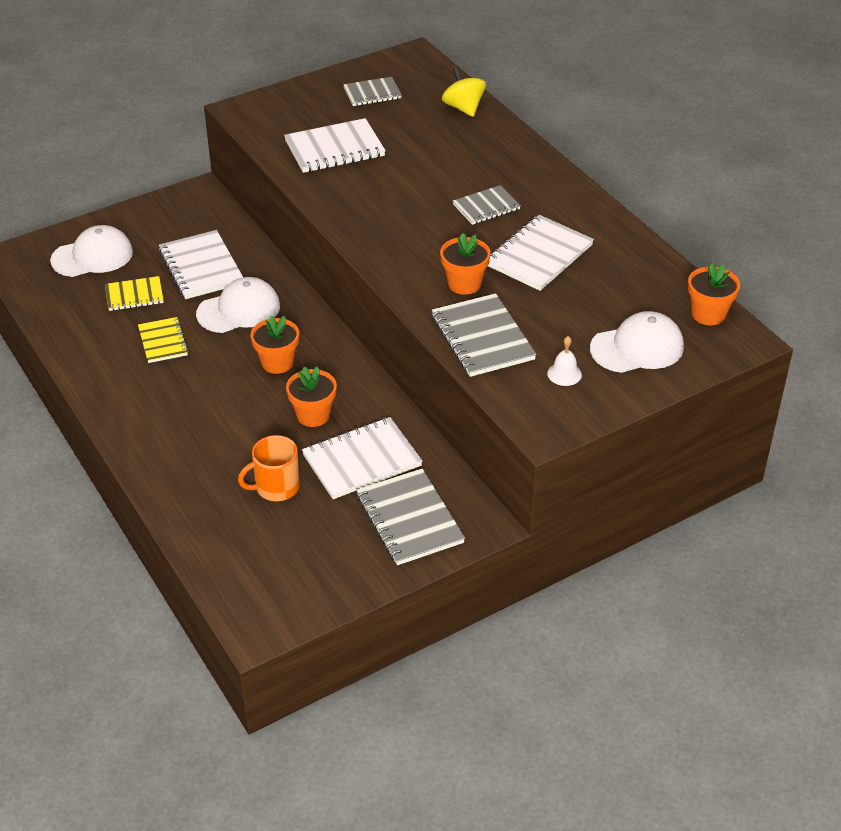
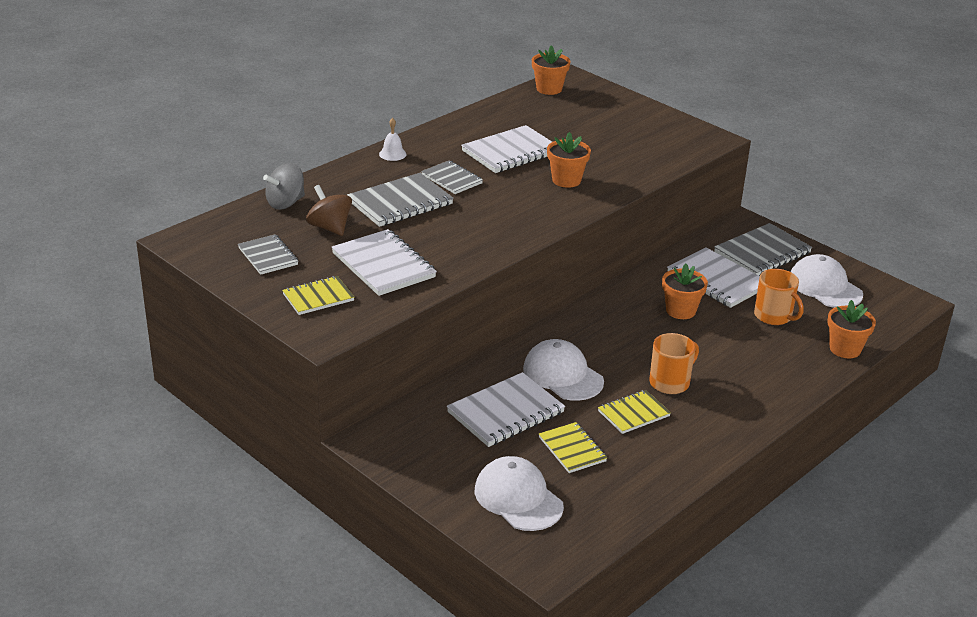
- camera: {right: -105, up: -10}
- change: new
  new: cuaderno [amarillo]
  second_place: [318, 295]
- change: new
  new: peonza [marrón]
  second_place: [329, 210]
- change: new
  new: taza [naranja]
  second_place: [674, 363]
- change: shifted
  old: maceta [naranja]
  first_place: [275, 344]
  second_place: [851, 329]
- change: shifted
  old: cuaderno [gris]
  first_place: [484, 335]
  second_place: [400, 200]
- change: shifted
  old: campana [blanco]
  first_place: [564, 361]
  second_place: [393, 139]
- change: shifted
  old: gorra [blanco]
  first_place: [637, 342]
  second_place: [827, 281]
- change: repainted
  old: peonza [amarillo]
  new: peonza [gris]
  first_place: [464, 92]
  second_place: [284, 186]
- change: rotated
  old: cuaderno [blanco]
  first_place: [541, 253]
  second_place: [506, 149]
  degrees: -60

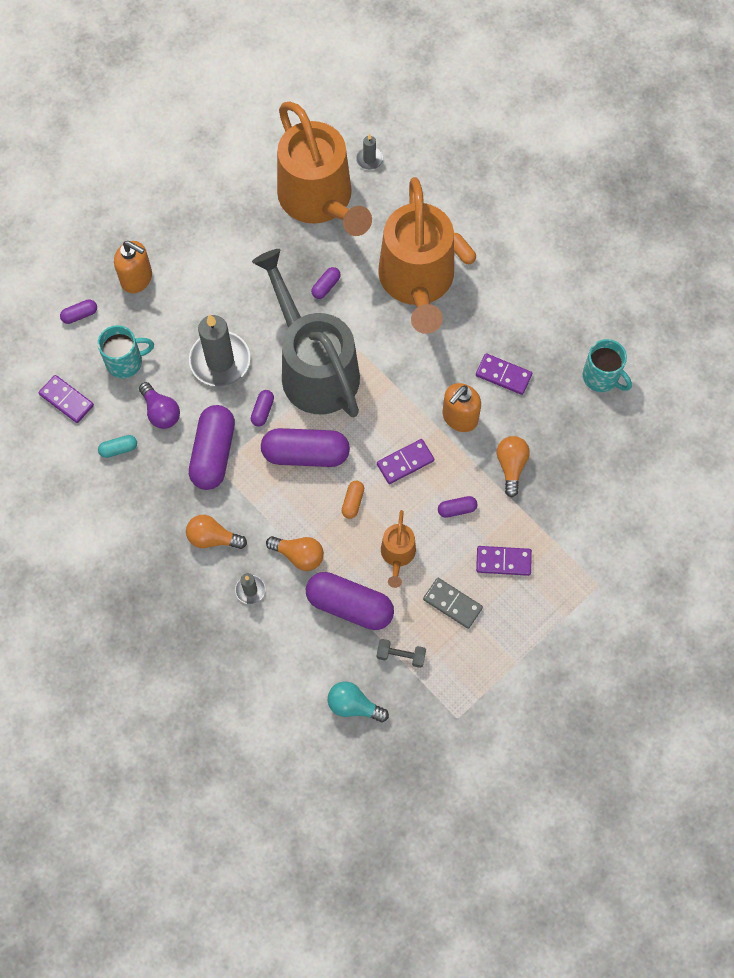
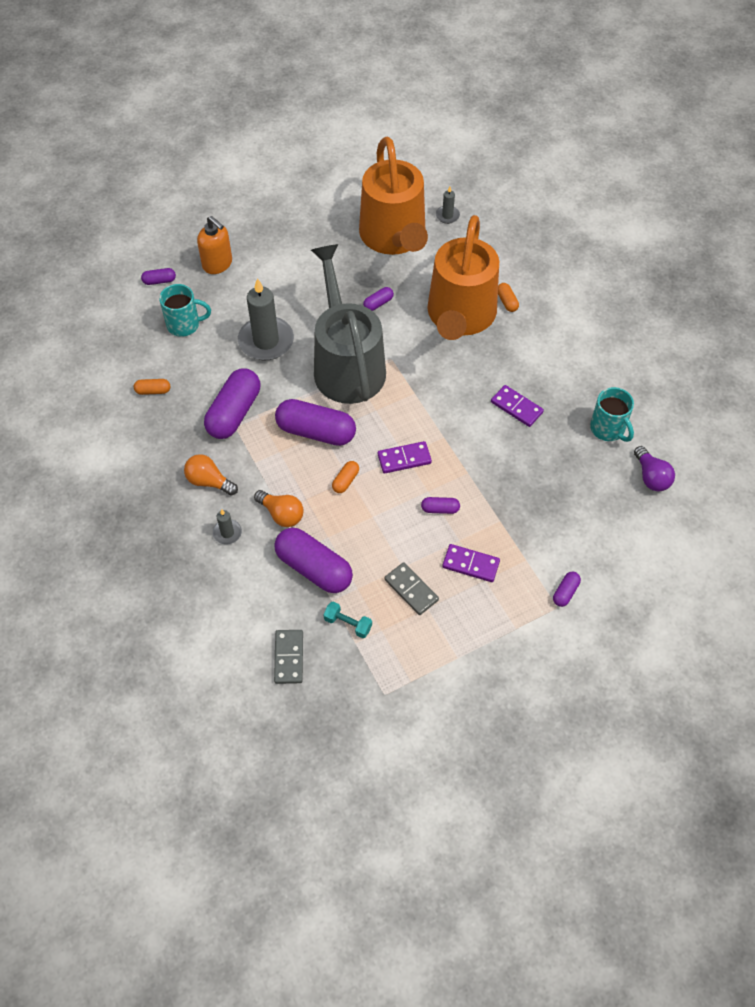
- camera: {right: 15, up: -10}
- change: gone
  old: ficha de dominó [morado]
  first_place: [66, 399]
- change: gone
  old: regadera [naranja]
  first_place: [398, 549]
- change: gone
  old: dispensador de jabón [naranja]
  first_place: [462, 407]
- change: gone
  old: bombilla [naranja]
  first_place: [513, 467]
- change: shifted
  old: bombilla [morado]
  first_place: [159, 405]
  second_place: [654, 469]
- change: shifted
  old: cápsula [morado]
  first_place: [262, 408]
  second_place: [567, 589]
- change: swapped
  old: bombilla [turquesa]
  new: ficha de dominó [gris]
  first_place: [358, 701]
  second_place: [288, 657]
- change: repainted
  old: cápsula [turquesa]
  new: cápsula [naranja]
  first_place: [117, 446]
  second_place: [152, 387]
- change: repainted
  old: mancuerna [gris]
  new: mancuerna [turquesa]
  first_place: [401, 653]
  second_place: [348, 619]

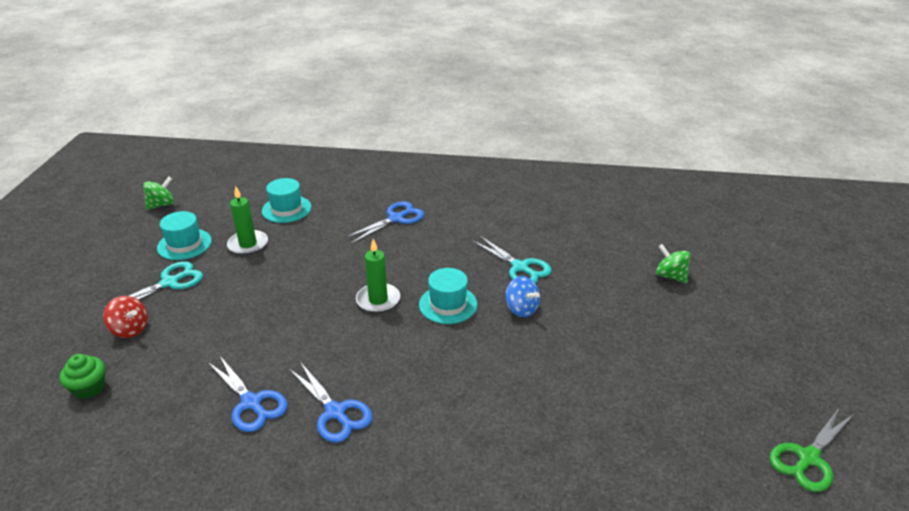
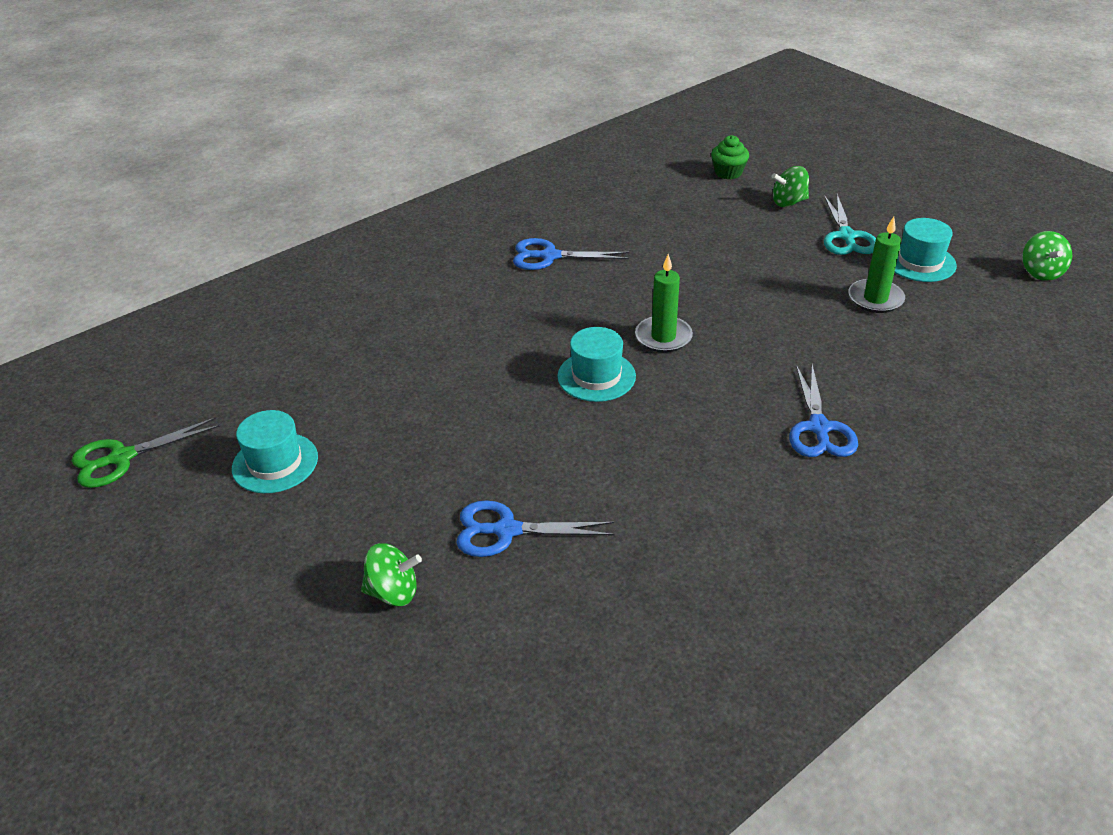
- camera: {right: 135, up: 5}
- change: gone
  old: tijeras [turquesa]
  first_place: [512, 260]
- change: gone
  old: peonza [azul]
  first_place: [523, 296]
- change: shifted
  old: tijeras [azul]
  first_place: [248, 393]
  second_place: [535, 528]
- change: shifted
  old: sombrero [turquesa]
  first_place: [286, 200]
  second_place: [275, 451]
- change: repainted
  old: peonza [rojo]
  new: peonza [verde]
  first_place: [125, 317]
  second_place: [790, 186]
- change: rotated
  old: tijeras [verde]
  first_place: [812, 449]
  second_place: [146, 452]
  degrees: -120

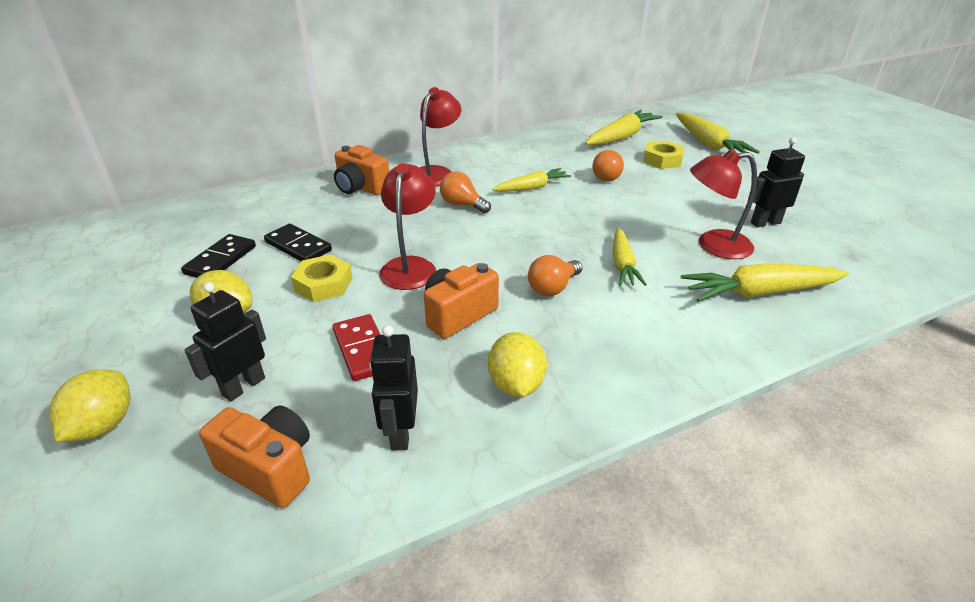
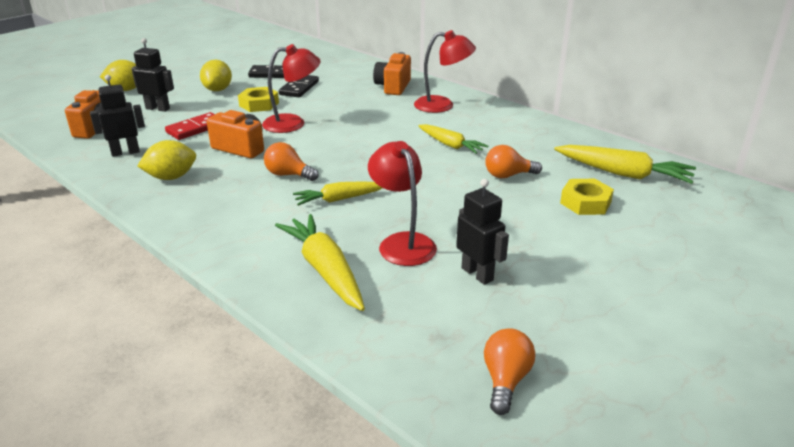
- camera: {right: 70, up: -5}
- change: gone
  old: zanahoria [amarillo]
  first_place: [718, 133]
- change: shifted
  old: bombilla [naranja]
  first_place: [465, 192]
  second_place: [509, 371]

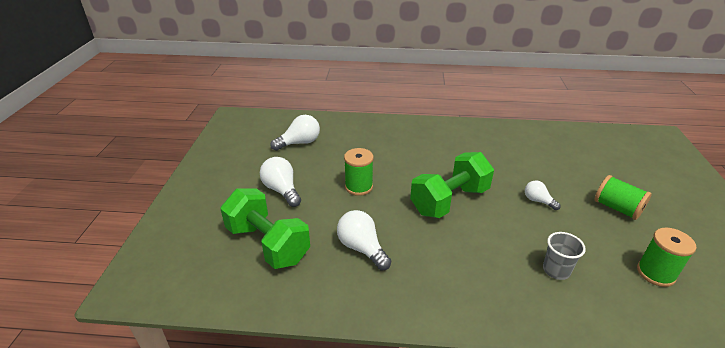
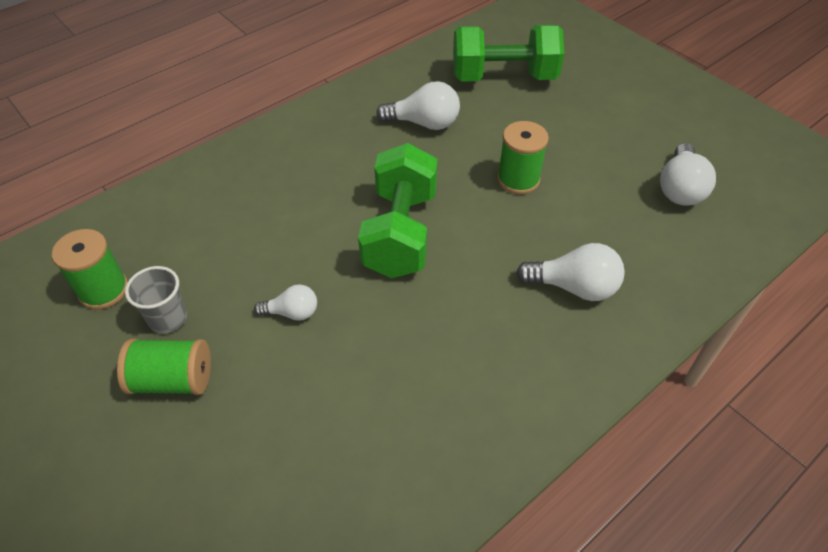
- camera: {right: 135, up: 15}
- change: shifted
  old: bombilla [blanco]
  first_place: [280, 182]
  second_place: [570, 272]
- change: shifted
  old: vaso [gris]
  first_place: [564, 256]
  second_place: [156, 300]

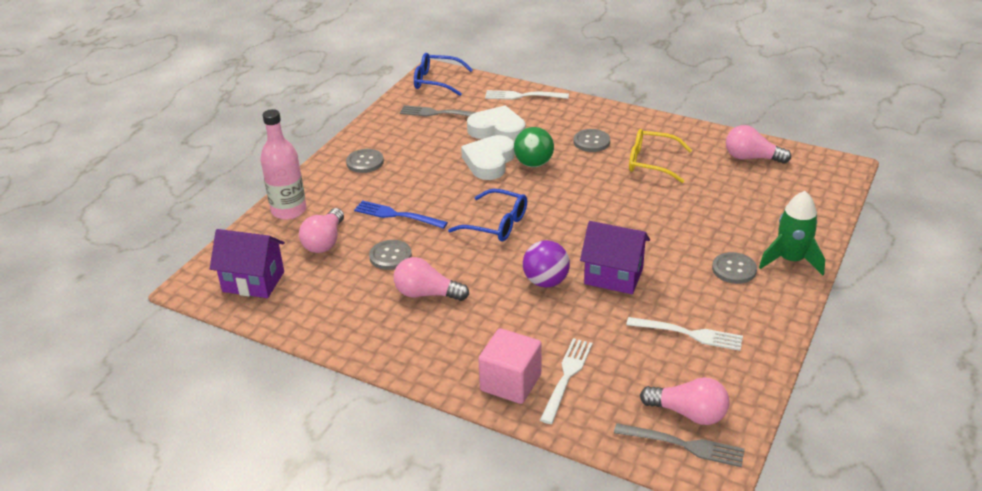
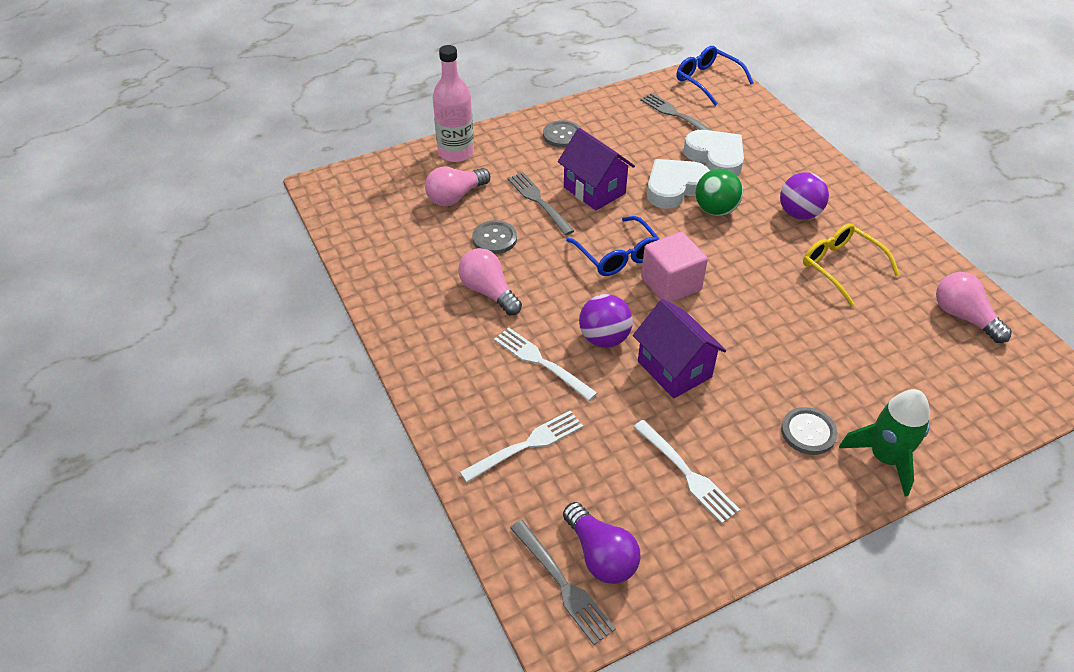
- camera: {right: 35, up: 10}
- change: shifted
  old: casa [morado]
  first_place: [247, 263]
  second_place: [596, 169]
- change: shifted
  old: cubo [rosa]
  first_place: [510, 366]
  second_place: [674, 267]
- change: shifted
  old: tenedor [blanco]
  first_place: [527, 95]
  second_place: [545, 364]
- change: swapped
  old: botón [gris]
  new: pelota [morado]
  first_place: [592, 140]
  second_place: [804, 196]
- change: repainted
  old: tenedor [azul]
  new: tenedor [gris]
  first_place: [401, 214]
  second_place: [541, 203]
- change: repainted
  old: bombilla [rosa]
  new: bombilla [morado]
  first_place: [684, 401]
  second_place: [601, 543]

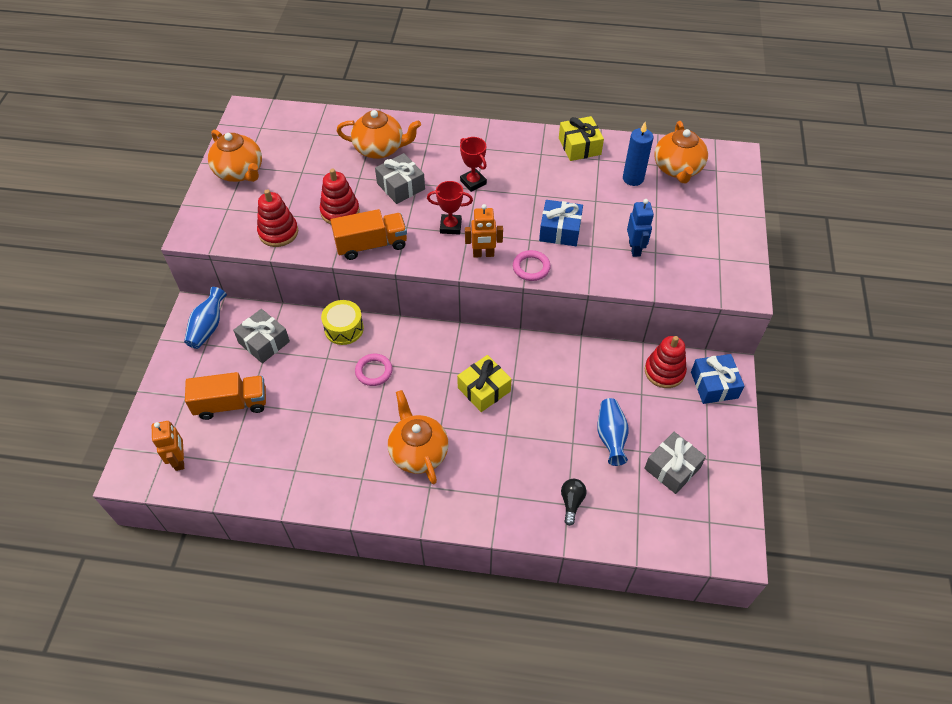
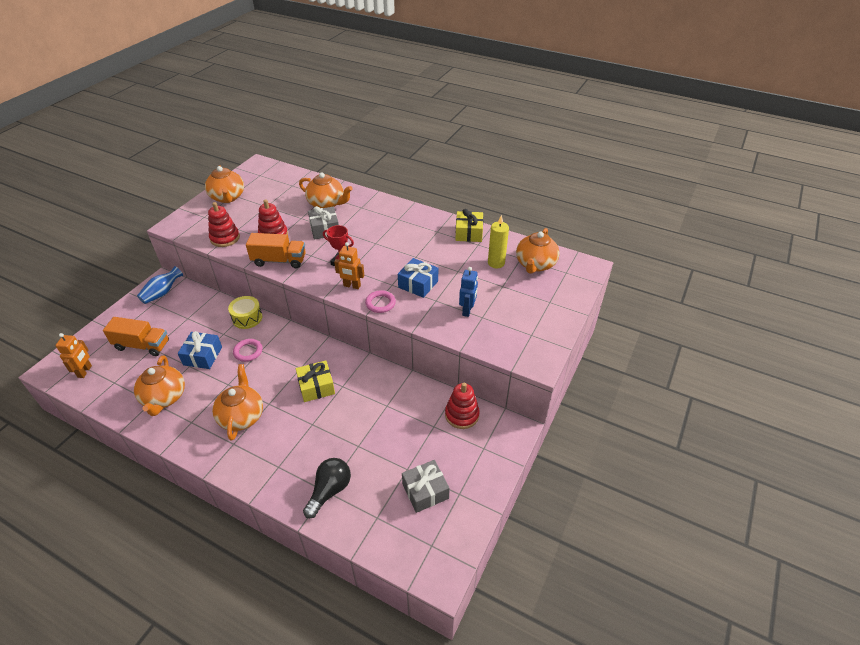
- camera: {right: 20, up: -10}
- change: gone
  old: regalo [gris]
  first_place: [261, 336]
- change: gone
  old: trofeo [rojo]
  first_place: [473, 164]
- change: gone
  old: florero [azul]
  first_place: [613, 432]
- change: new
  new: tetera [naranja]
  second_place: [159, 385]
- change: shifted
  old: regalo [azul]
  first_place: [717, 379]
  second_place: [200, 350]
- change: repainted
  old: vela [azul]
  new: vela [amarillo]
  first_place: [638, 154]
  second_place: [498, 241]
- change: scaled
  old: bombilla [negro]
  first_place: [574, 502]
  second_place: [327, 488]
  factor: 1.59

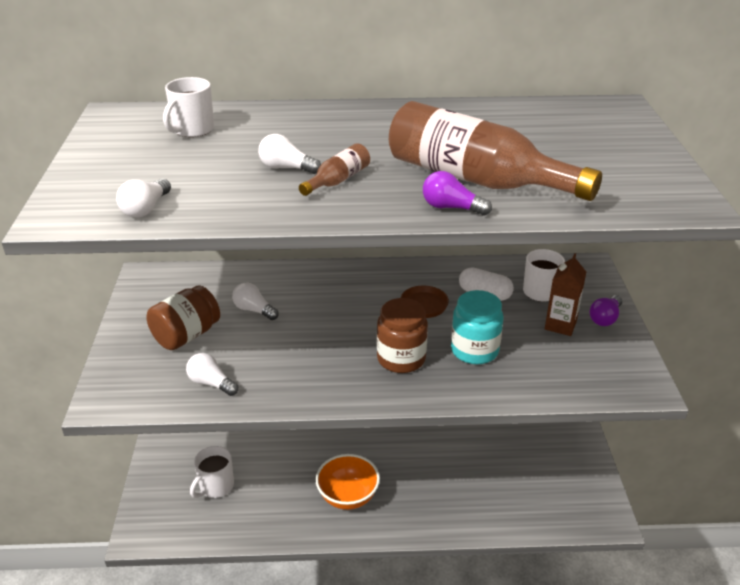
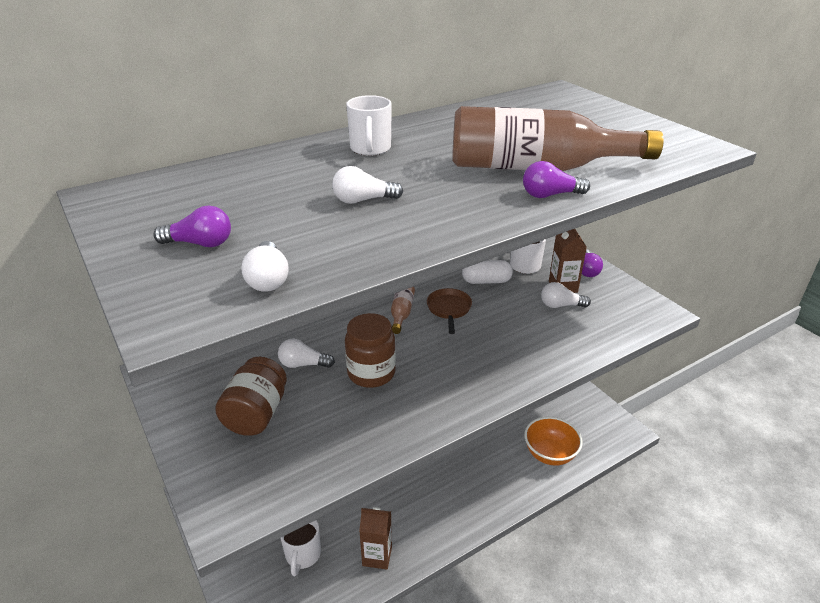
- camera: {right: -30, up: 0}
- change: gone
  old: tarro [turquesa]
  first_place: [477, 327]
- change: new
  new: bombilla [morado]
  second_place: [192, 226]
- change: new
  new: cartón de leche [marrón]
  second_place: [375, 538]
- change: shifted
  old: taza [blanco]
  first_place: [188, 107]
  second_place: [369, 125]
- change: shifted
  old: bombilla [blanco]
  first_place: [212, 374]
  second_place: [566, 295]
- change: shifted
  old: botella [marrón]
  first_place: [334, 169]
  second_place: [403, 310]
- change: shifted
  old: cuenco [naranja]
  first_place: [348, 482]
  second_place: [553, 441]
- change: shifted
  old: tarro [marrón]
  first_place: [402, 335]
  second_place: [370, 350]

